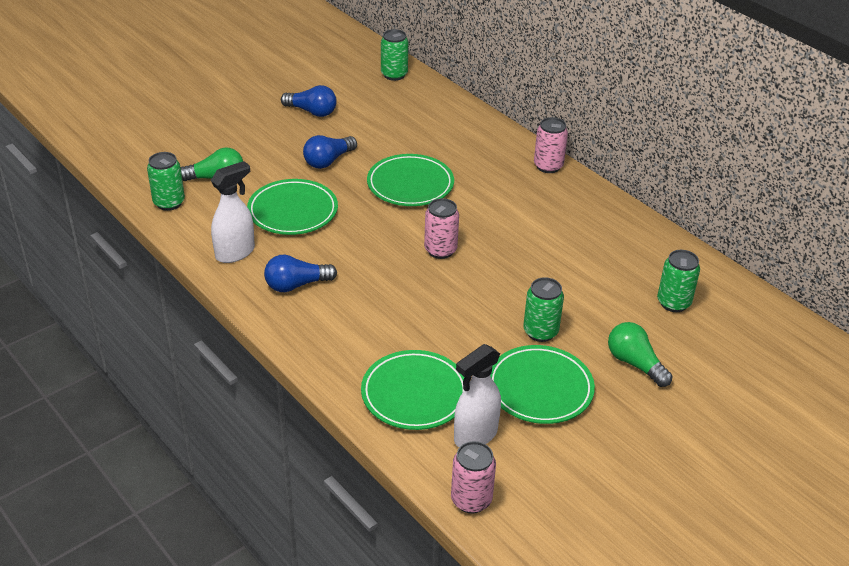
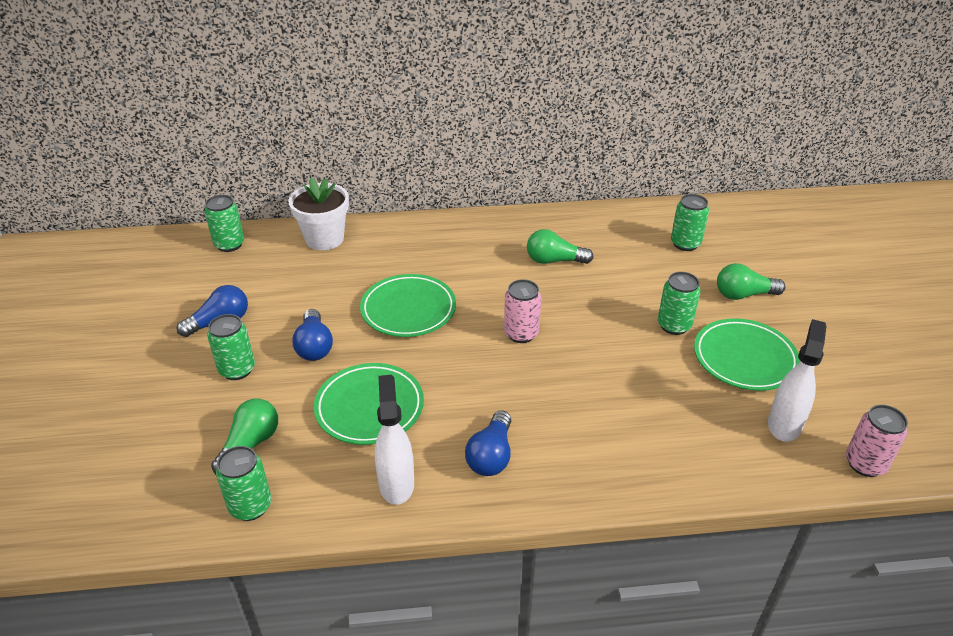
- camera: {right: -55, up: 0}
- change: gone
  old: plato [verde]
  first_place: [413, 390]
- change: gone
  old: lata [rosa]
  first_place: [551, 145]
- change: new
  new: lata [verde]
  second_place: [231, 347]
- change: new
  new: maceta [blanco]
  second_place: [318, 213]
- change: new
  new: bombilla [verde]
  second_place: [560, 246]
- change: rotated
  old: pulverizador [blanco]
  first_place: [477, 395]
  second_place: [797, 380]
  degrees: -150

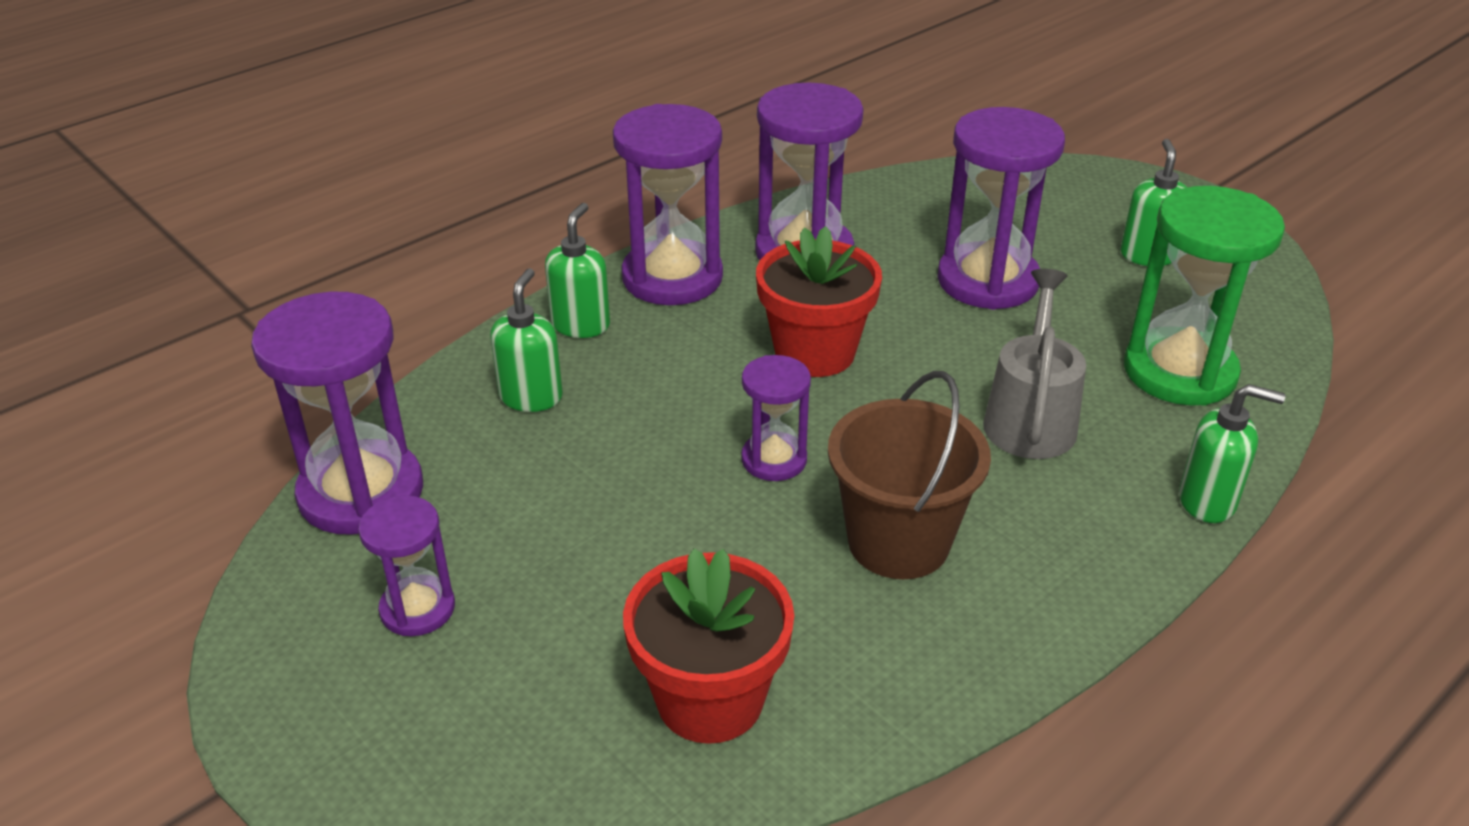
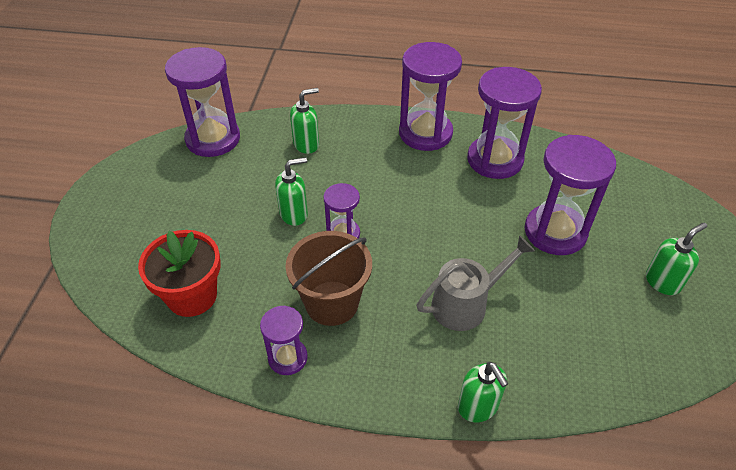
- camera: {right: 50, up: 10}
- change: gone
  old: maceta [rojo]
  first_place: [819, 301]
- change: gone
  old: reloj de arena [verde]
  first_place: [1204, 296]
- change: shifted
  old: reloj de arena [morado]
  first_place: [406, 565]
  second_place: [284, 340]
- change: shifted
  old: dispensador de jabón [verde]
  first_place: [577, 270]
  second_place: [291, 191]

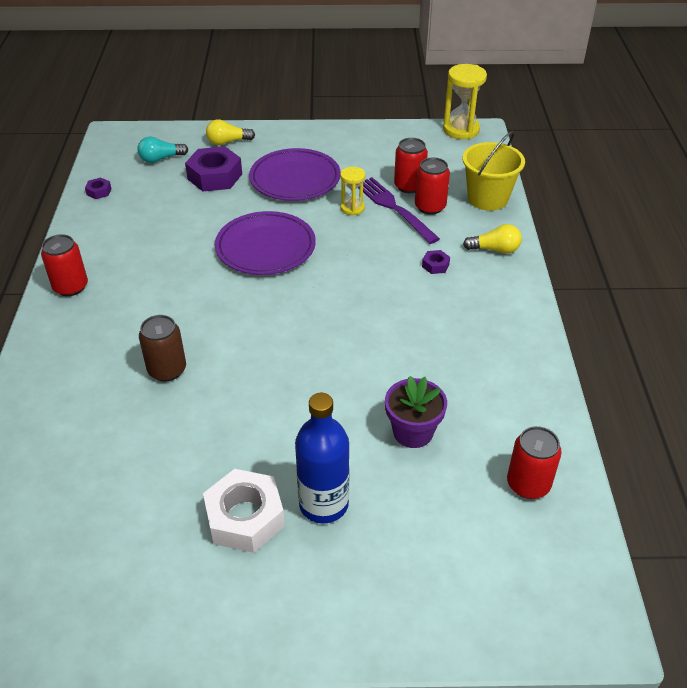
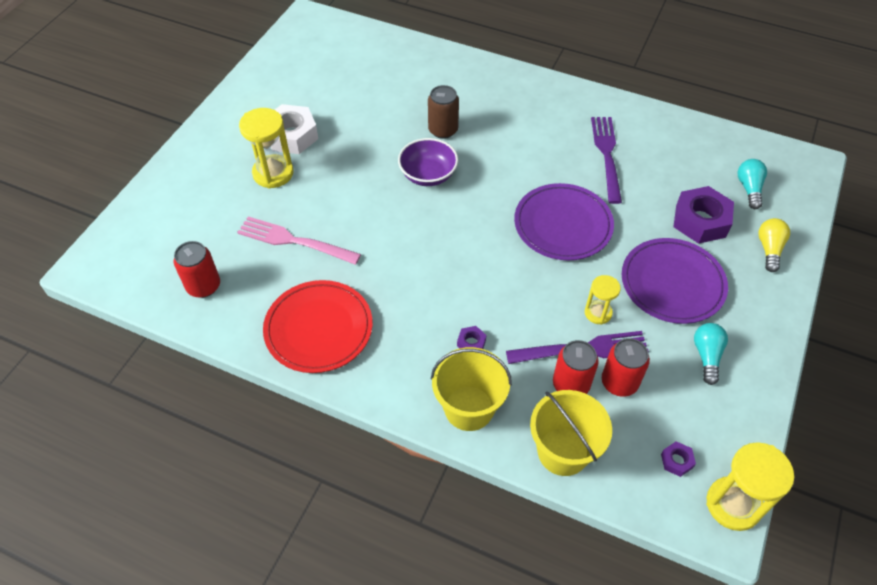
- camera: {right: 115, up: 10}
- change: gone
  old: lata [rojo]
  first_place: [64, 265]
- change: new
  new: plato [rojo]
  second_place: [318, 326]
- change: new
  new: cuenco [morado]
  second_place: [428, 162]
- change: new
  new: tenedor [morado]
  second_place: [606, 160]
- change: new
  new: bombilla [turquesa]
  second_place: [711, 354]
- change: shifted
  old: tuerca [morado]
  first_place: [98, 188]
  second_place: [678, 459]
- change: swapped
  old: botella [azul]
  new: reloj de arena [amarillo]
  first_place: [322, 458]
  second_place: [266, 148]
- change: swapped
  old: maceta [morado]
  new: tenedor [rosa]
  first_place: [416, 412]
  second_place: [299, 240]
- change: swapped
  old: bombilla [amarillo]
  new: balde [amarillo]
  first_place: [492, 239]
  second_place: [471, 389]

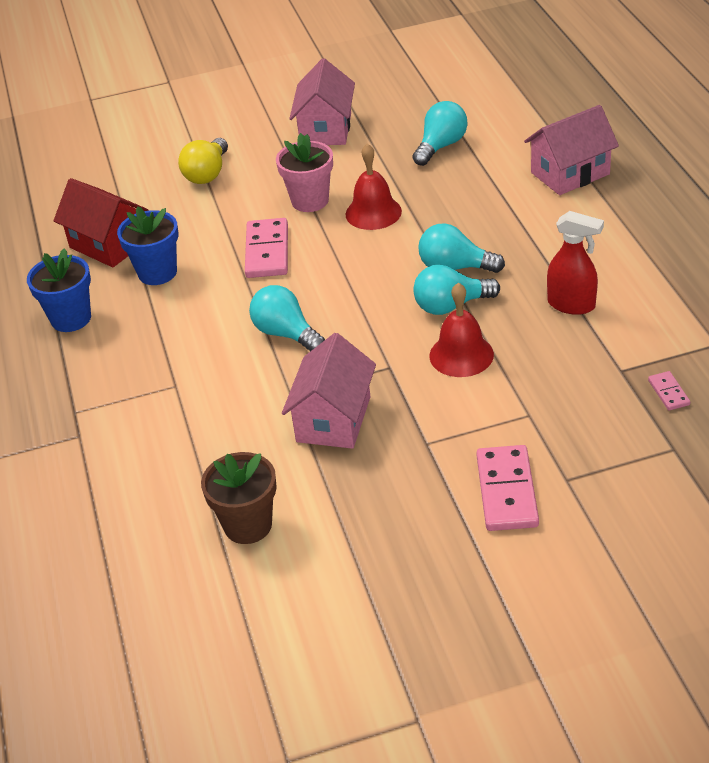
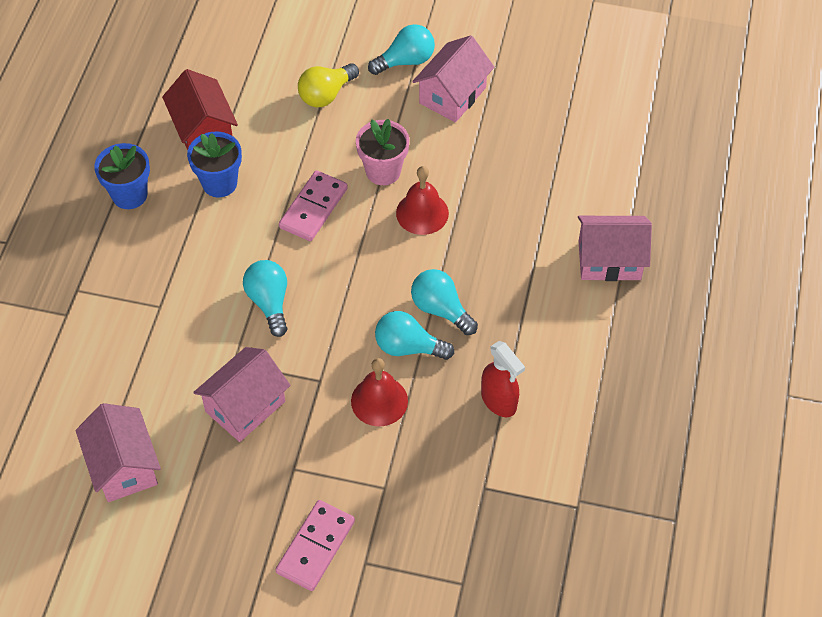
- camera: {right: 25, up: 15}
- change: gone
  old: ficha de dominó [rosa]
  first_place: [669, 391]
- change: shifted
  old: bombilla [turquesa]
  first_place: [440, 133]
  second_place: [401, 49]
- change: swapped
  old: maceta [marrón]
  new: casa [rosa]
  first_place: [239, 498]
  second_place: [118, 452]

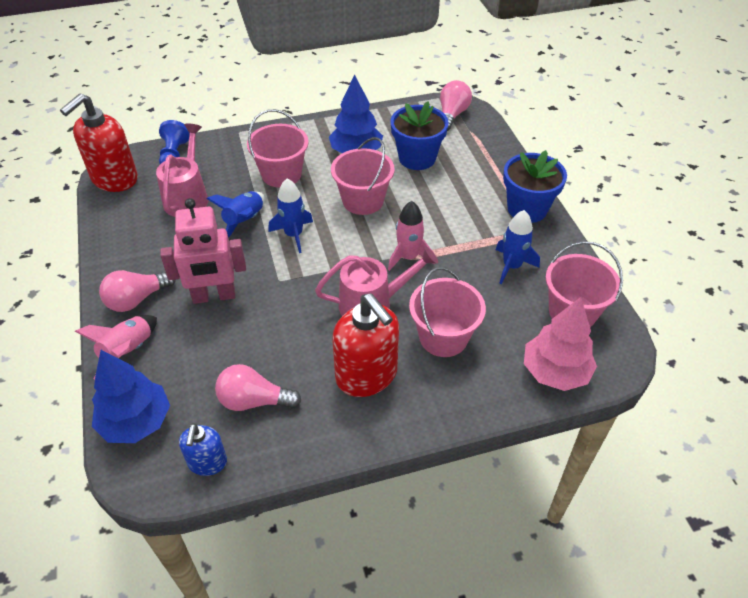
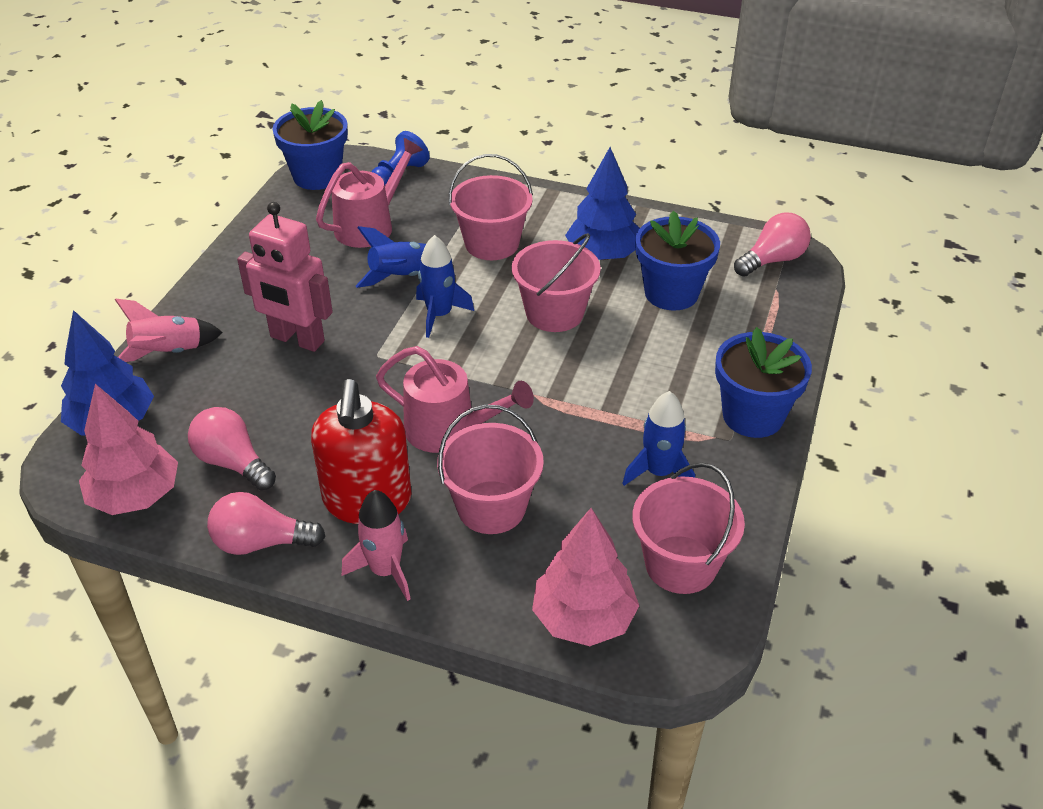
- camera: {right: 35, up: -5}
- change: shifted
  old: bombilla [rosa]
  first_place: [137, 291]
  second_place: [266, 523]
- change: shifted
  old: cohete [rosa]
  first_place: [411, 236]
  second_place: [376, 545]
- change: swapped
  old: dispensador de jabón [rojo]
  new: maceta [azul]
  first_place: [99, 142]
  second_place: [310, 145]
- change: swapped
  old: dispensador de jabón [azul]
  new: árbol [rosa]
  first_place: [203, 449]
  second_place: [128, 449]

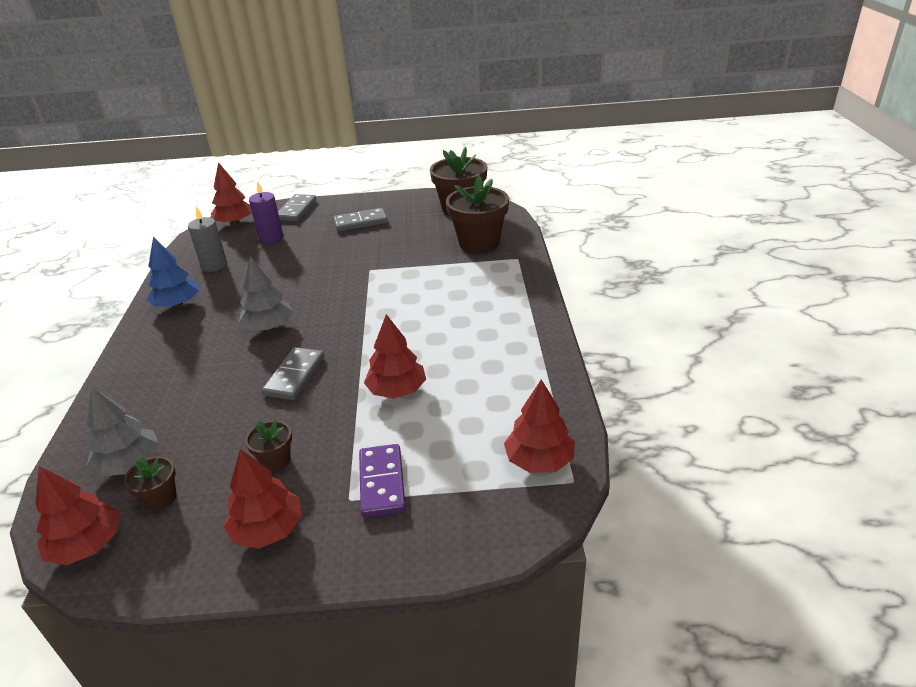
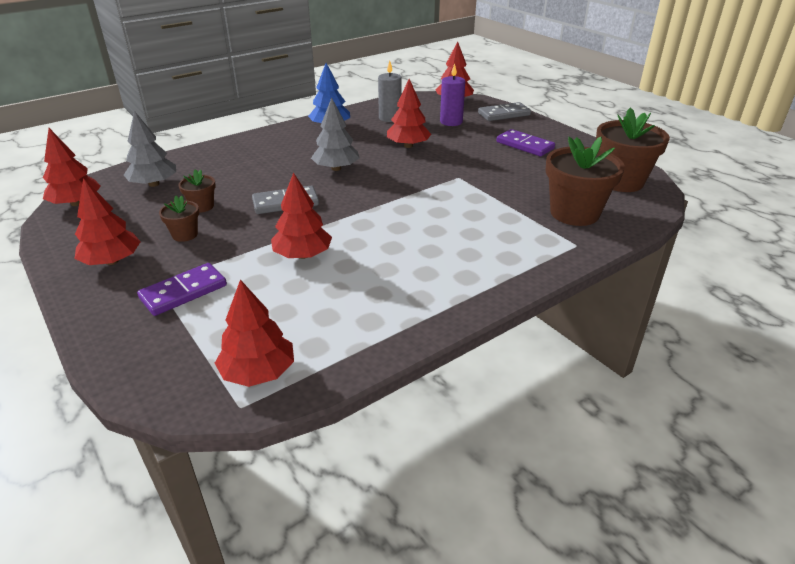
- camera: {right: 55, up: 0}
- change: new
  new: árbol [rojo]
  second_place: [409, 113]
- change: shifted
  old: maceta [marrón]
  first_place: [150, 483]
  second_place: [197, 191]
- change: repainted
  old: ficha de dominó [gris]
  new: ficha de dominó [morado]
  first_place: [361, 220]
  second_place: [525, 142]

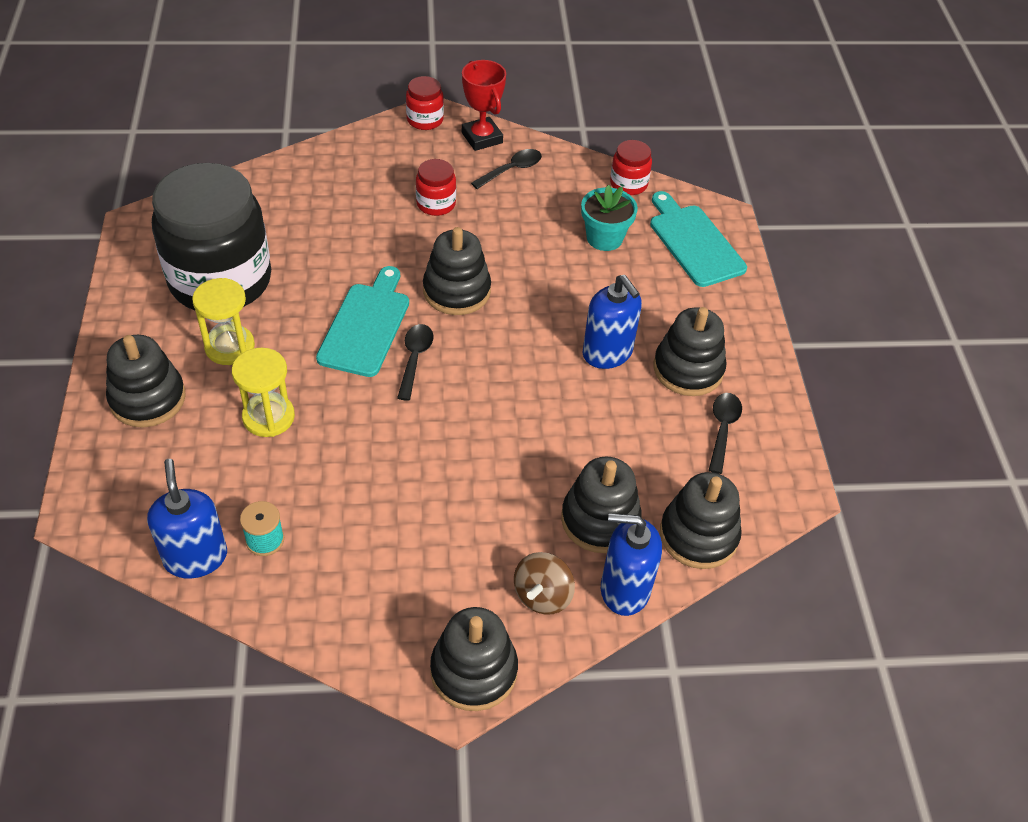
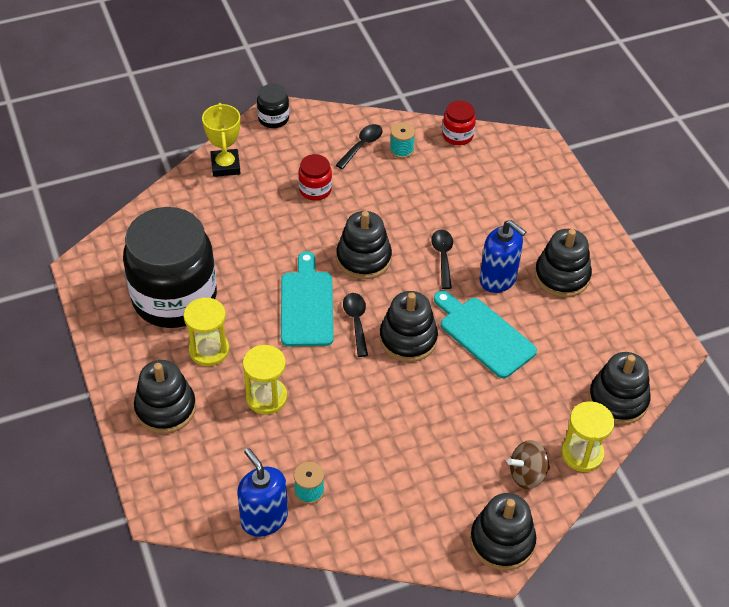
- camera: {right: -15, up: 0}
- change: gone
  old: trofeo [rojo]
  first_place: [484, 105]
- change: gone
  old: maceta [turquesa]
  first_place: [609, 218]
- change: new
  new: trofeo [amarillo]
  second_place: [221, 140]
- change: new
  new: carrete [turquesa]
  second_place: [402, 140]
- change: shifted
  old: juguete apilable [negro]
  first_place: [601, 505]
  second_place: [409, 326]
- change: shifted
  old: tabla de cortar [turquesa]
  first_place: [698, 239]
  second_place: [485, 334]
- change: shifted
  old: cuchara [negro]
  first_place: [725, 433]
  second_place: [442, 259]
- change: swapped
  old: dispensador de jabón [azul]
  new: reloj de arena [amarillo]
  first_place: [631, 564]
  second_place: [588, 436]
- change: repainted
  old: tarro [rojo]
  new: tarro [negro]
  first_place: [425, 103]
  second_place: [273, 106]
- change: rotated
  old: peonza [marrón]
  first_place: [544, 583]
  second_place: [528, 464]
  degrees: 60

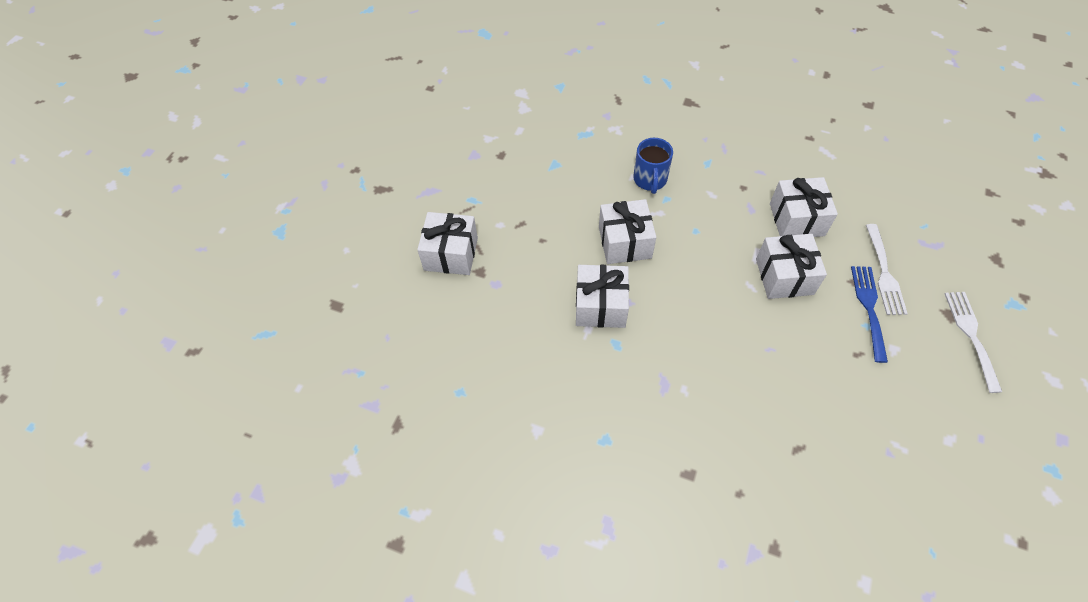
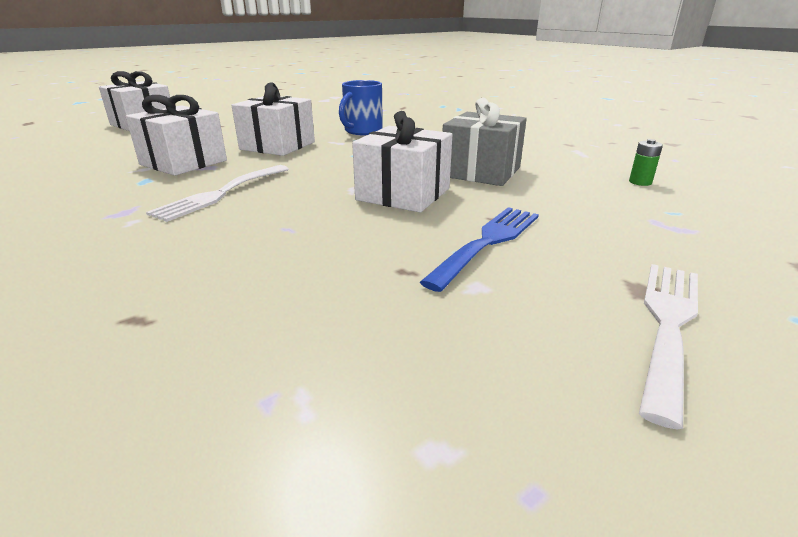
- camera: {right: 30, up: -30}
- change: new
  new: pila [verde]
  second_place: [646, 162]
- change: shifted
  old: tenedor [blanco]
  first_place: [887, 269]
  second_place: [217, 193]
- change: repainted
  old: regalo [blanco]
  new: regalo [gris]
  first_place: [804, 207]
  second_place: [484, 142]

